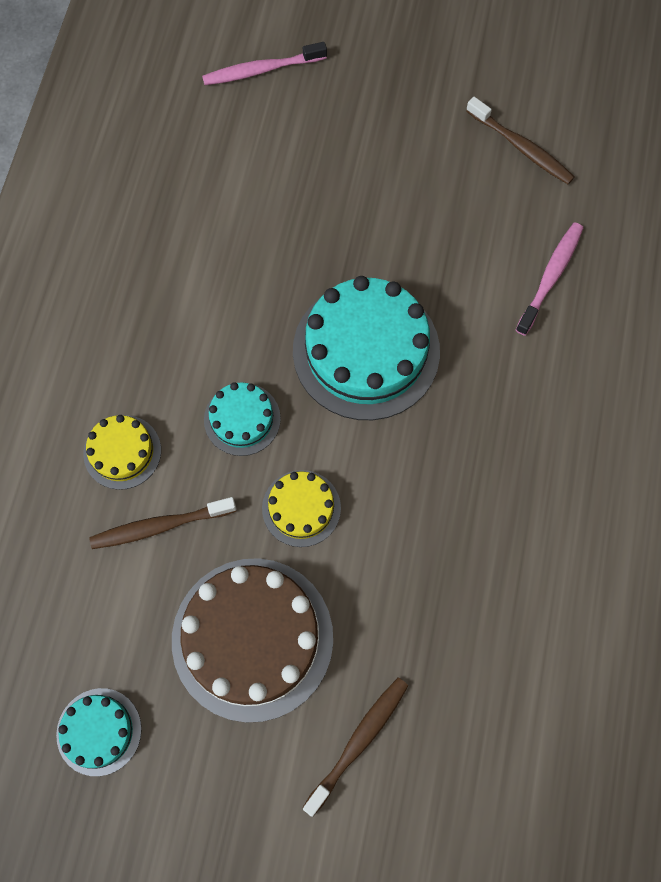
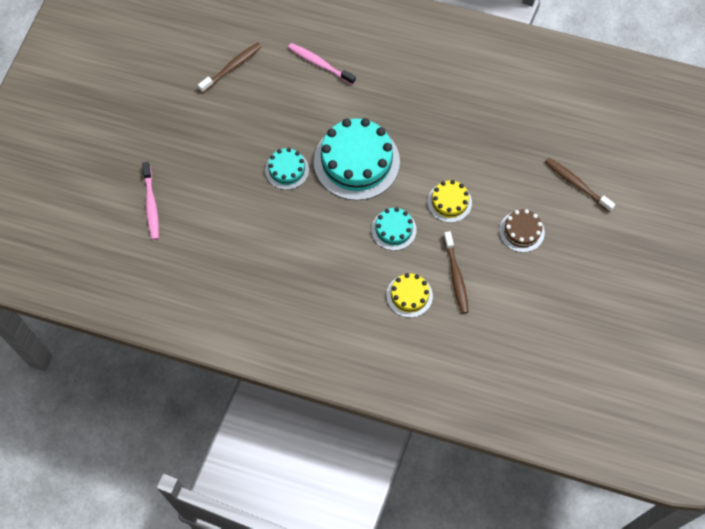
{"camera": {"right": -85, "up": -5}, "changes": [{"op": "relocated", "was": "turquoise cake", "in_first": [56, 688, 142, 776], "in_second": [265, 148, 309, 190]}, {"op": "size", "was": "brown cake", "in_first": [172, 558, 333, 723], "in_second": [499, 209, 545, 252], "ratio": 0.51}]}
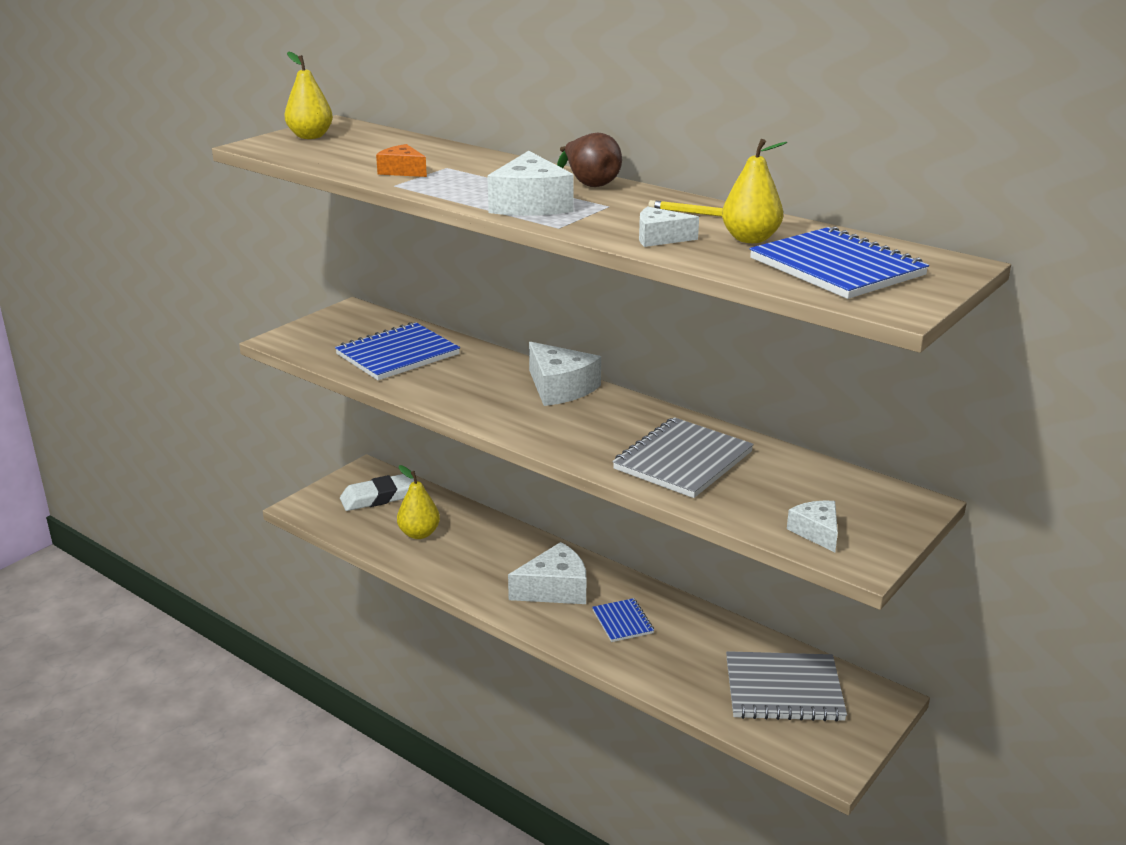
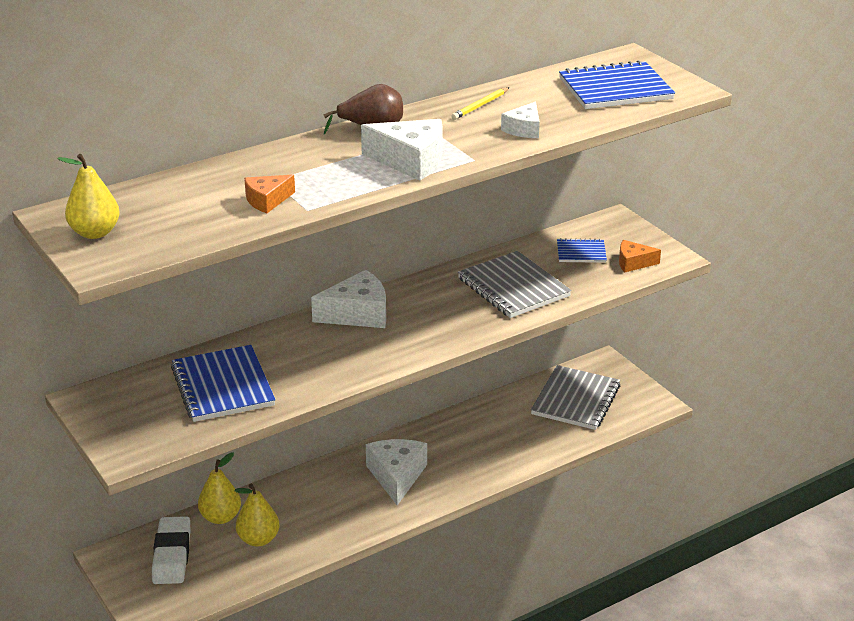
{"camera": {"right": -70, "up": 5}, "changes": [{"op": "relocated", "was": "yellow pear", "in_first": [722, 139, 787, 243], "in_second": [198, 453, 241, 524]}, {"op": "relocated", "was": "blue notebook", "in_first": [592, 598, 654, 642], "in_second": [557, 238, 607, 263]}, {"op": "colour", "was": "white cheese", "now": "orange cheese", "in_first": [787, 501, 838, 552], "in_second": [619, 240, 661, 272]}]}
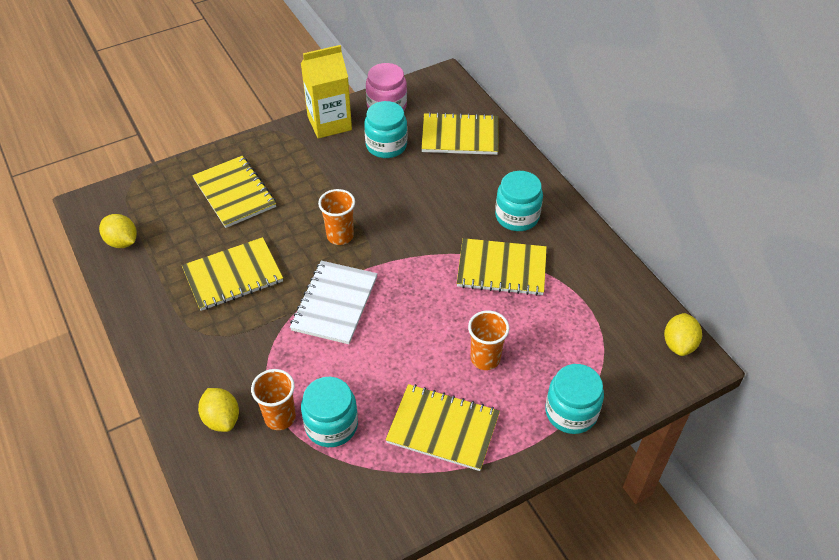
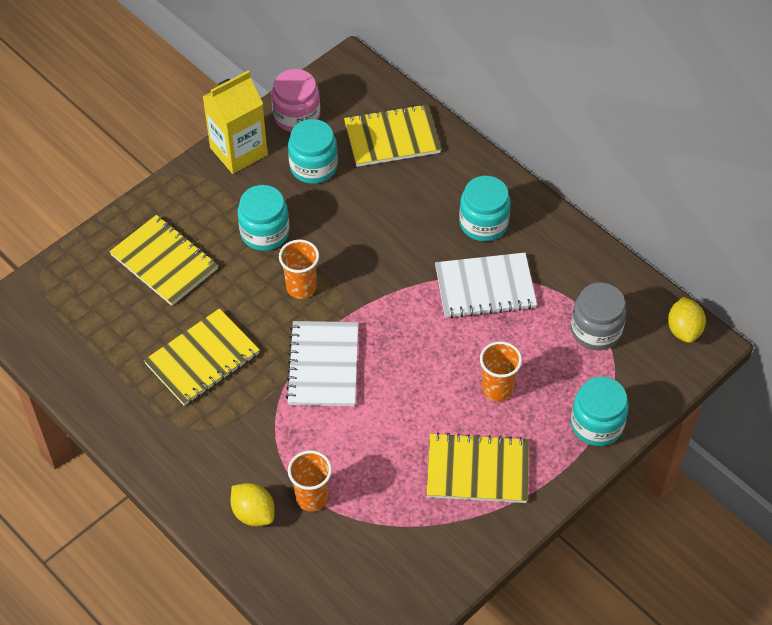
{"camera": {"right": -15, "up": 5}, "changes": [{"op": "relocated", "was": "turquoise jar", "in_first": [301, 377, 358, 447], "in_second": [238, 185, 289, 251]}, {"op": "colour", "was": "yellow notebook", "now": "white notebook", "in_first": [457, 238, 547, 296], "in_second": [435, 253, 537, 318]}, {"op": "appeared", "now": "grey jar", "in_second": [571, 282, 627, 350]}, {"op": "missing", "was": "yellow lemon", "in_first": [99, 214, 137, 248]}]}
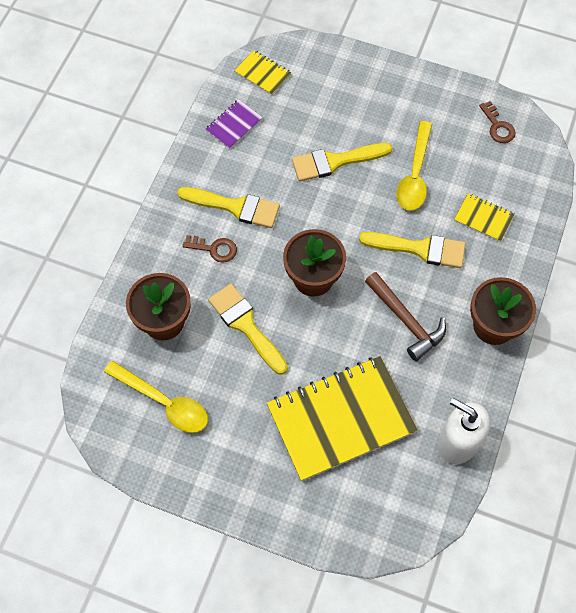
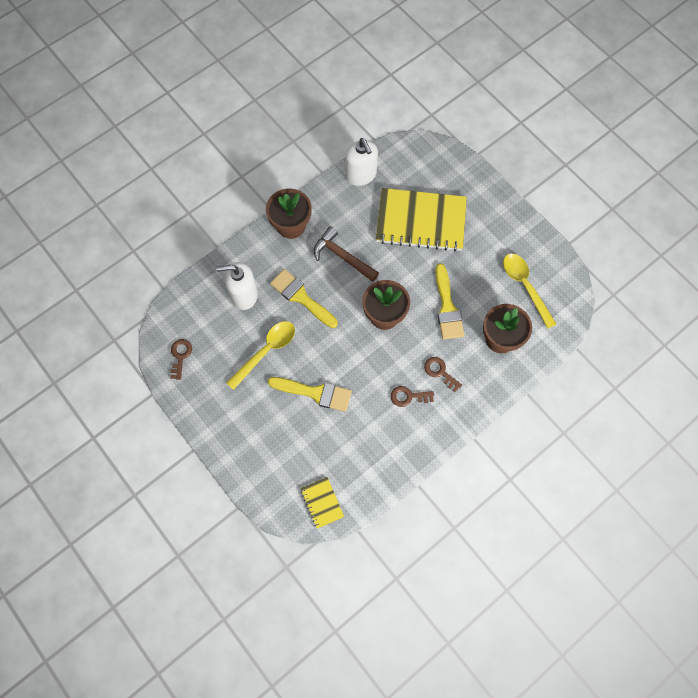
{"camera": {"right": -150, "up": 5}, "changes": [{"op": "exchanged", "was": "yellow notebook", "now": "white soap dispenser", "in_first": [454, 193, 515, 242], "in_second": [216, 262, 258, 310]}, {"op": "spun", "was": "brown hammer", "in_first": [365, 272, 446, 361], "in_second": [314, 226, 379, 282], "clockwise": -45}, {"op": "exchanged", "was": "yellow brush", "now": "brown key", "in_first": [177, 187, 280, 228], "in_second": [391, 386, 434, 407]}, {"op": "missing", "was": "purple notebook", "in_first": [206, 99, 263, 149]}]}
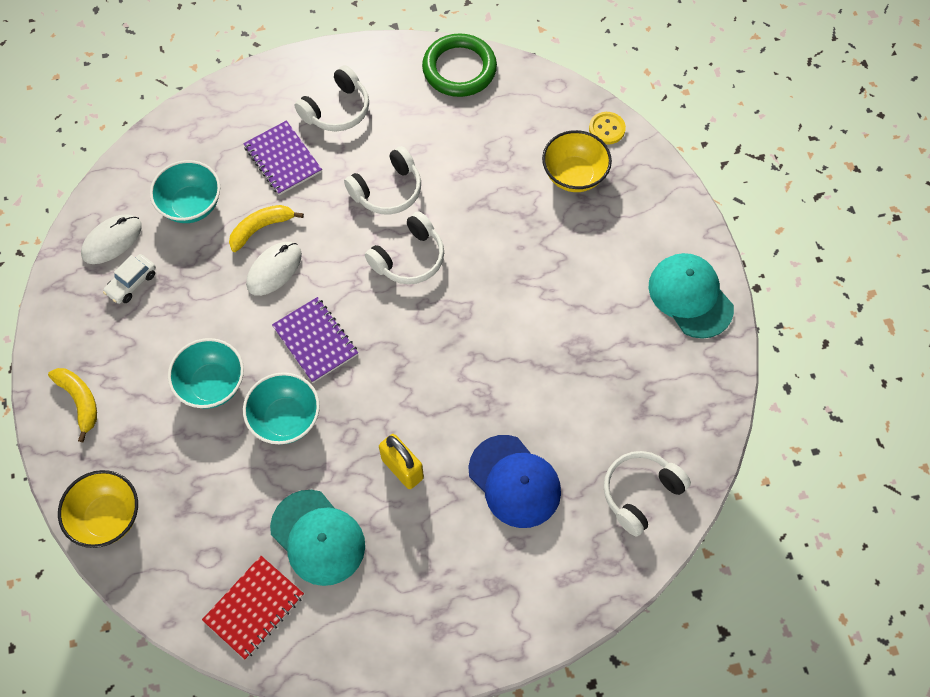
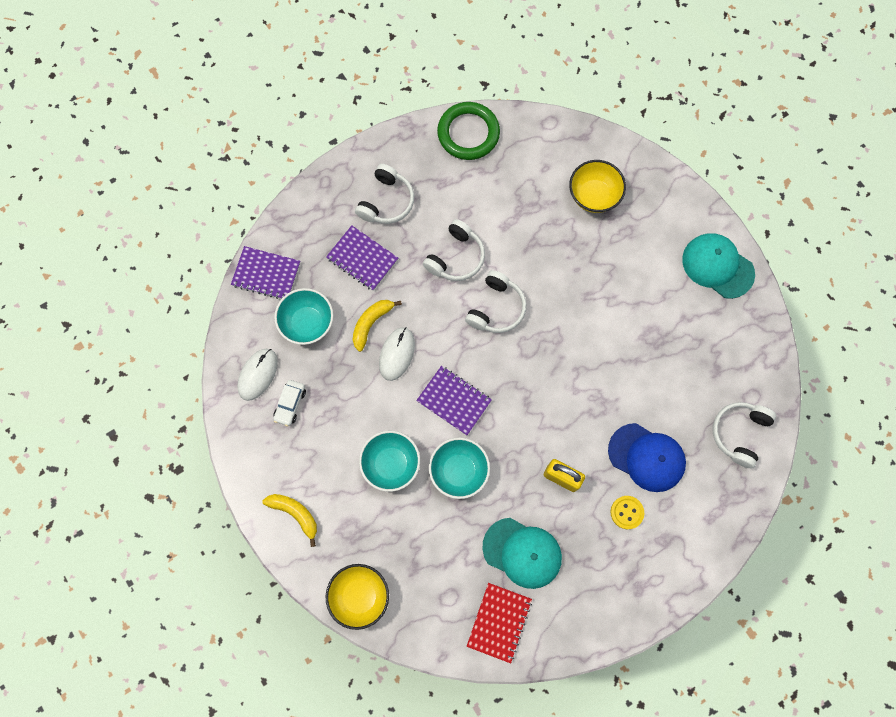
{"camera": {"right": -20, "up": 10}, "changes": [{"op": "appeared", "now": "purple notebook", "in_second": [231, 246, 301, 299]}, {"op": "relocated", "was": "yellow button", "in_first": [589, 112, 626, 145], "in_second": [611, 496, 644, 529]}]}
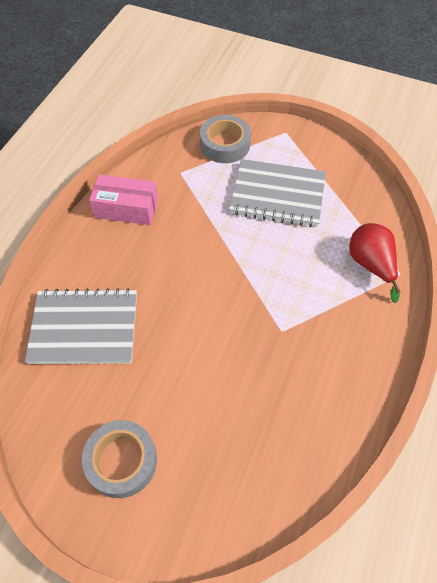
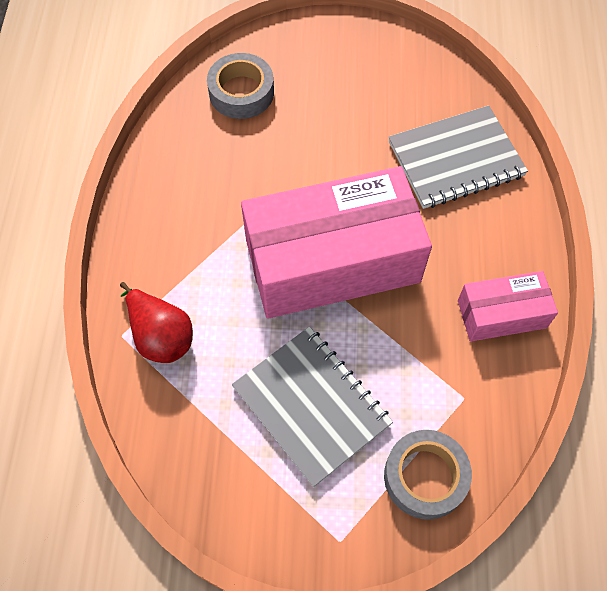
{"camera": {"right": 160, "up": 5}, "changes": [{"op": "relocated", "was": "grey tape", "in_first": [82, 420, 157, 498], "in_second": [207, 53, 274, 119]}, {"op": "spun", "was": "grey notebook", "in_first": [229, 159, 326, 227], "in_second": [232, 327, 393, 487], "clockwise": 60}, {"op": "appeared", "now": "pink box", "in_second": [241, 166, 432, 319]}]}
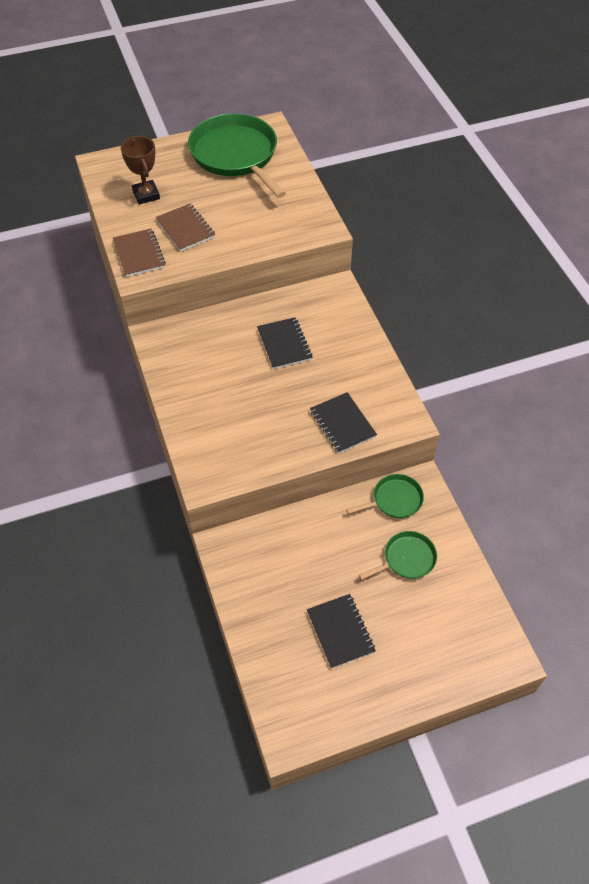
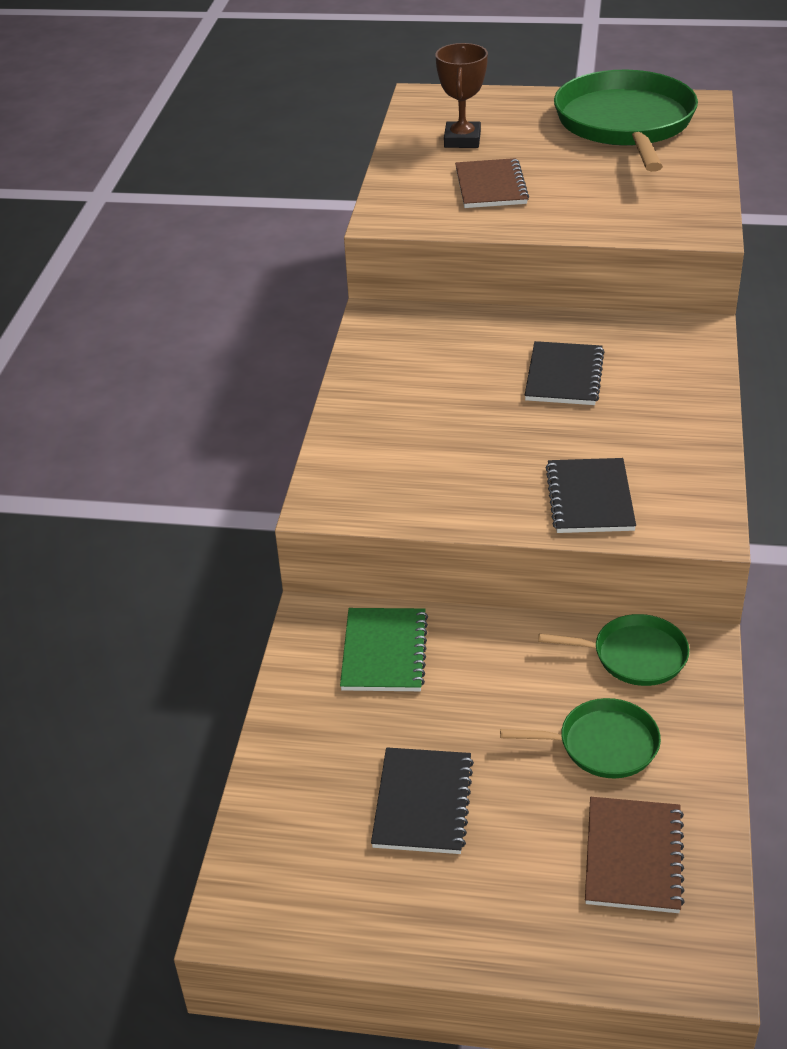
{"camera": {"right": 30, "up": -15}, "changes": [{"op": "appeared", "now": "green notebook", "in_second": [340, 608, 428, 691]}, {"op": "relocated", "was": "brown notebook", "in_first": [113, 229, 166, 277], "in_second": [585, 797, 685, 913]}]}
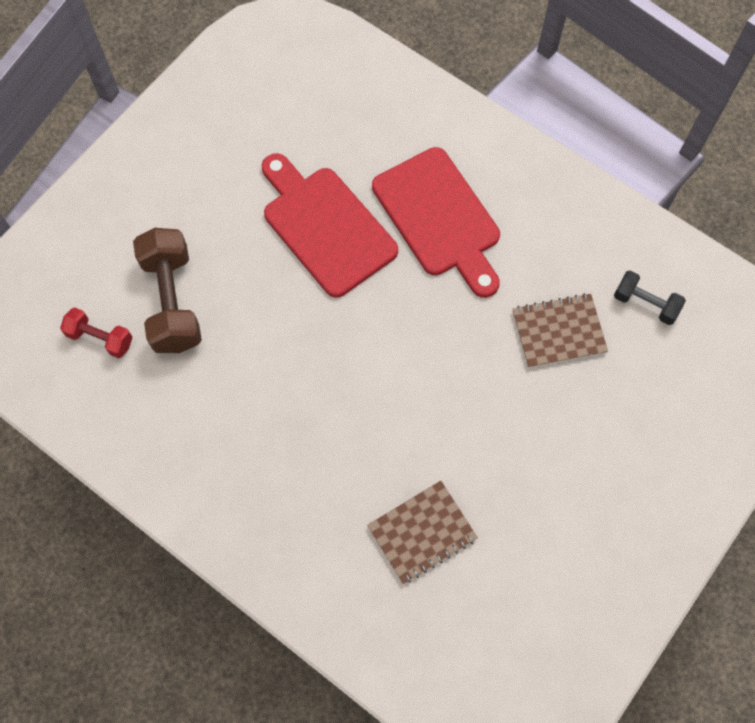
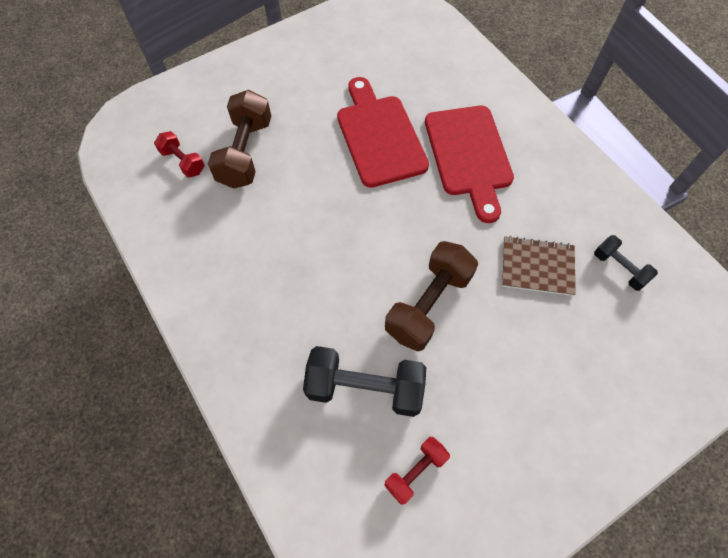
{"camera": {"right": 20, "up": -5}, "changes": [{"op": "exchanged", "was": "brown notebook", "now": "black dumbbell", "in_first": [367, 481, 478, 584], "in_second": [303, 346, 426, 417]}, {"op": "appeared", "now": "red dumbbell", "in_second": [384, 437, 450, 505]}, {"op": "appeared", "now": "brown dumbbell", "in_second": [385, 241, 478, 351]}]}
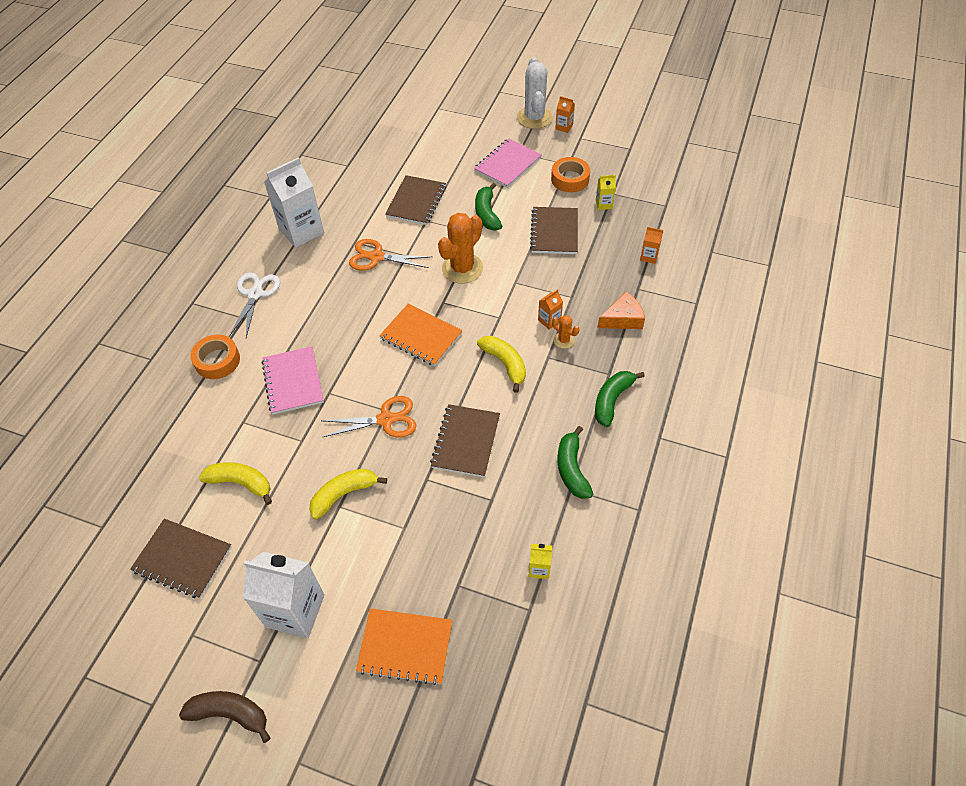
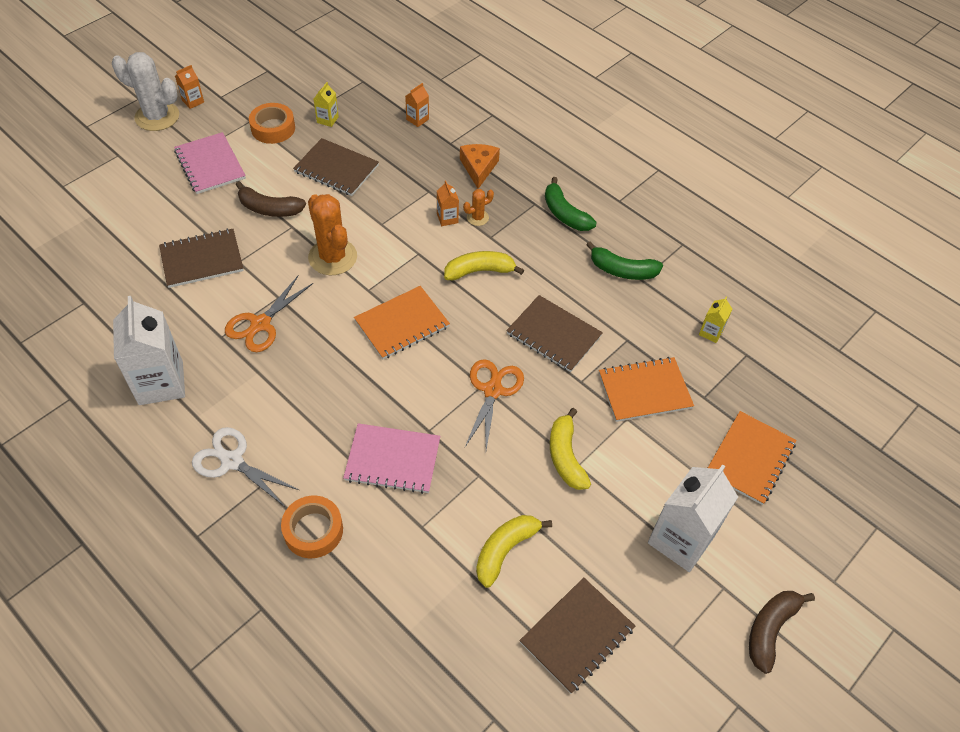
{"camera": {"right": -70, "up": 0}, "changes": [{"op": "spun", "was": "brown notebook", "in_first": [385, 175, 446, 225], "in_second": [159, 228, 244, 288], "clockwise": -60}, {"op": "colour", "was": "green banana", "now": "brown banana", "in_first": [475, 183, 502, 230], "in_second": [236, 181, 306, 217]}, {"op": "appeared", "now": "orange notebook", "in_second": [599, 357, 694, 422]}]}
